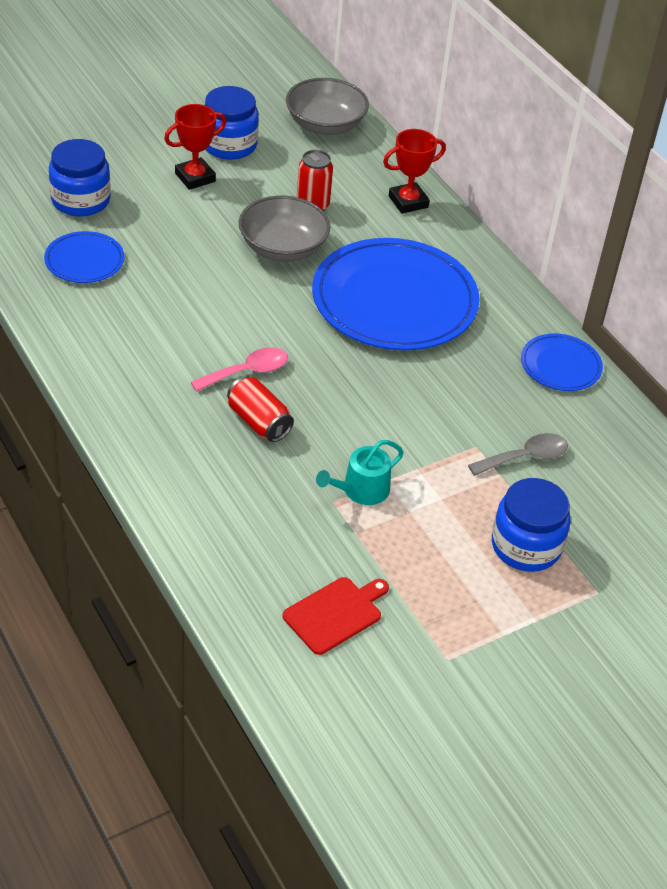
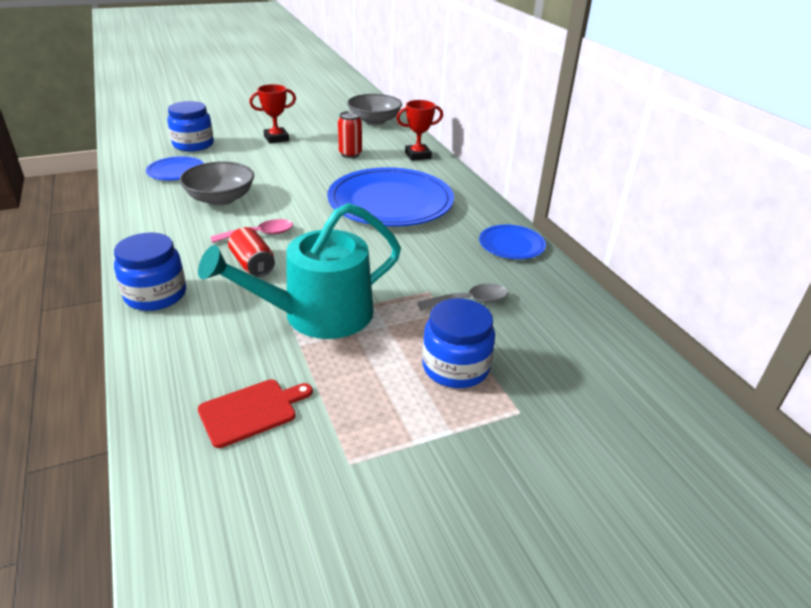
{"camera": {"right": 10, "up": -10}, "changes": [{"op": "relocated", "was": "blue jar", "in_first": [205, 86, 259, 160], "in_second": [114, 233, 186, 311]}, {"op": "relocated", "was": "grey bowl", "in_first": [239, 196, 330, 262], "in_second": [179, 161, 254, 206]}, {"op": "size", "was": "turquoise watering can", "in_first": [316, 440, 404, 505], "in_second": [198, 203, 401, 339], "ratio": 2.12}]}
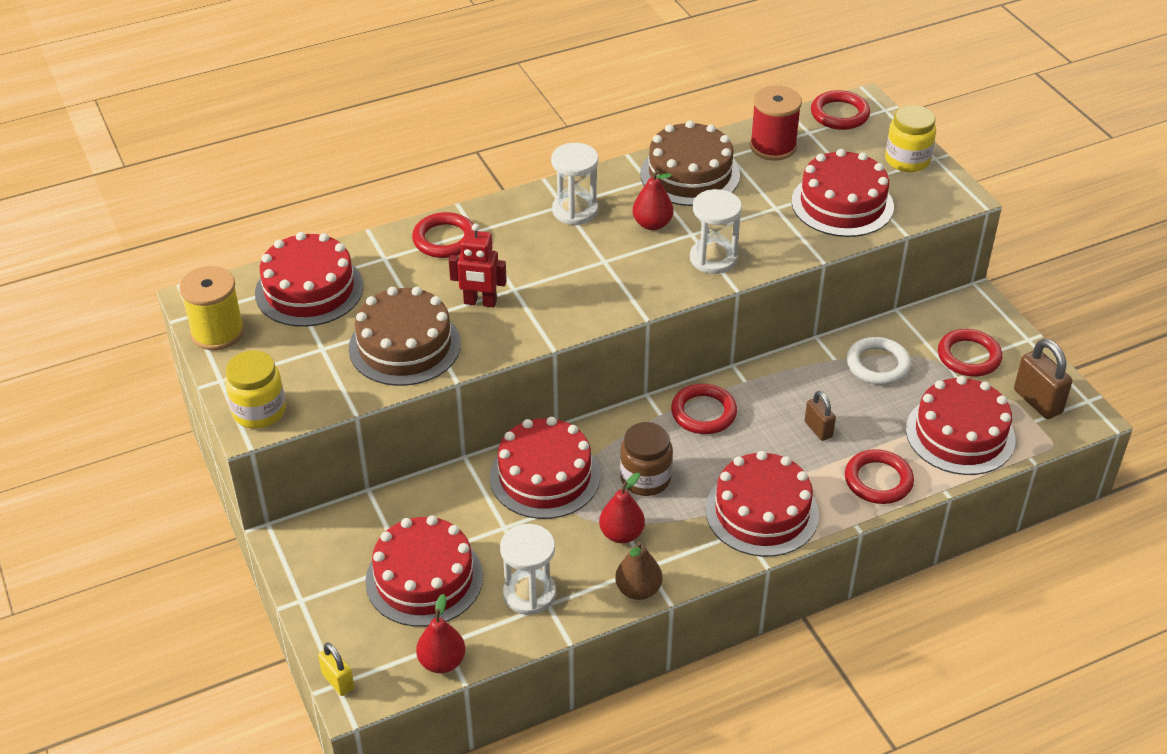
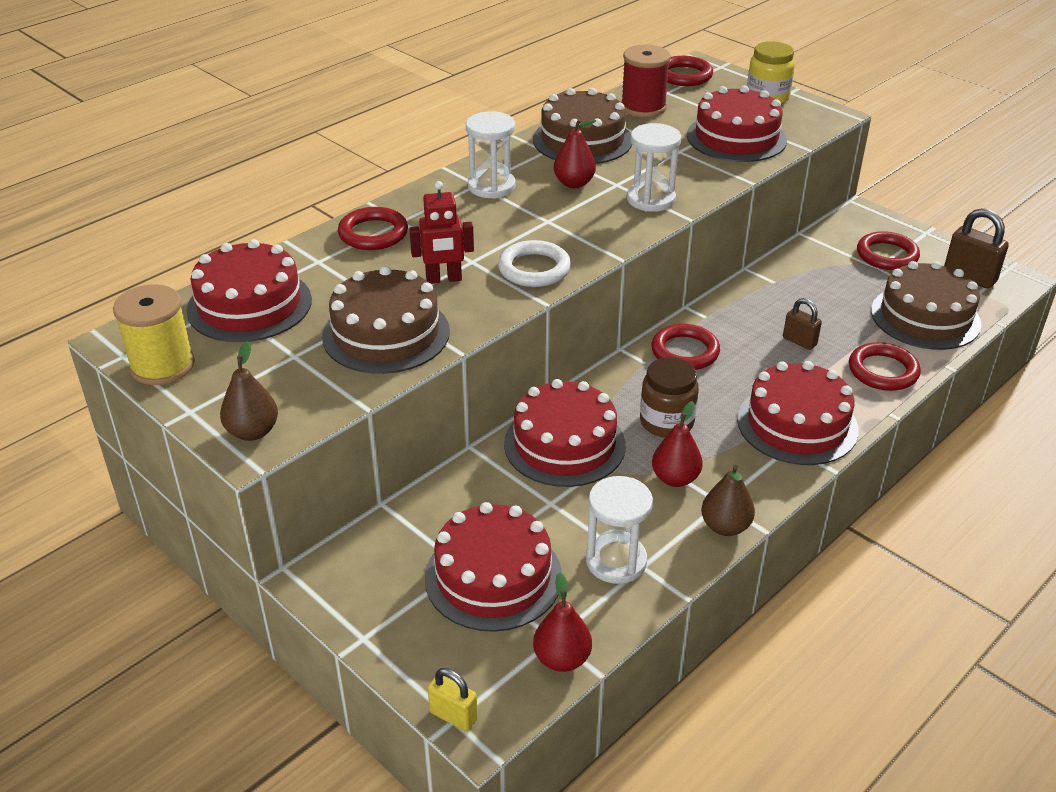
{"camera": {"right": -20, "up": -5}, "changes": [{"op": "exchanged", "was": "yellow jar", "now": "brown pear", "in_first": [225, 350, 286, 429], "in_second": [220, 341, 278, 441]}, {"op": "relocated", "was": "white ring", "in_first": [846, 337, 911, 385], "in_second": [498, 240, 571, 287]}, {"op": "colour", "was": "red cake", "now": "brown cake", "in_first": [906, 376, 1016, 475], "in_second": [871, 261, 982, 350]}]}
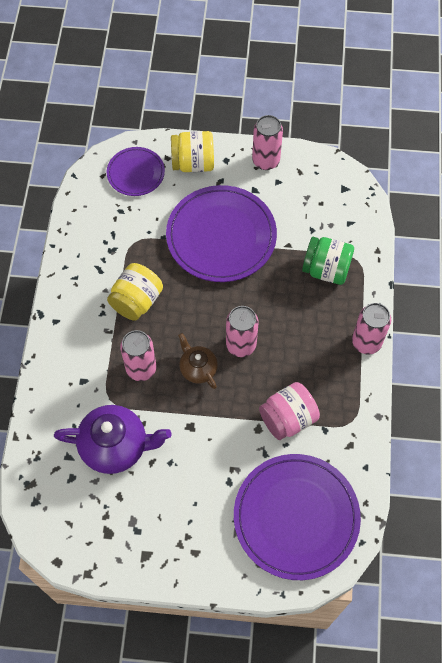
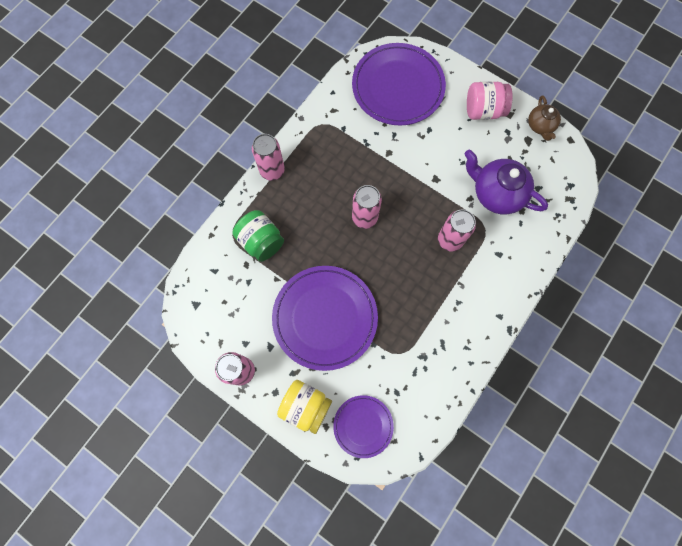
{"camera": {"right": -150, "up": 10}, "changes": [{"op": "relocated", "was": "pink jar", "in_first": [259, 382, 320, 440], "in_second": [467, 82, 513, 120]}, {"op": "relocated", "was": "brown teapot", "in_first": [178, 333, 218, 389], "in_second": [528, 95, 561, 141]}, {"op": "missing", "was": "yellow jar", "in_first": [107, 263, 163, 321]}]}
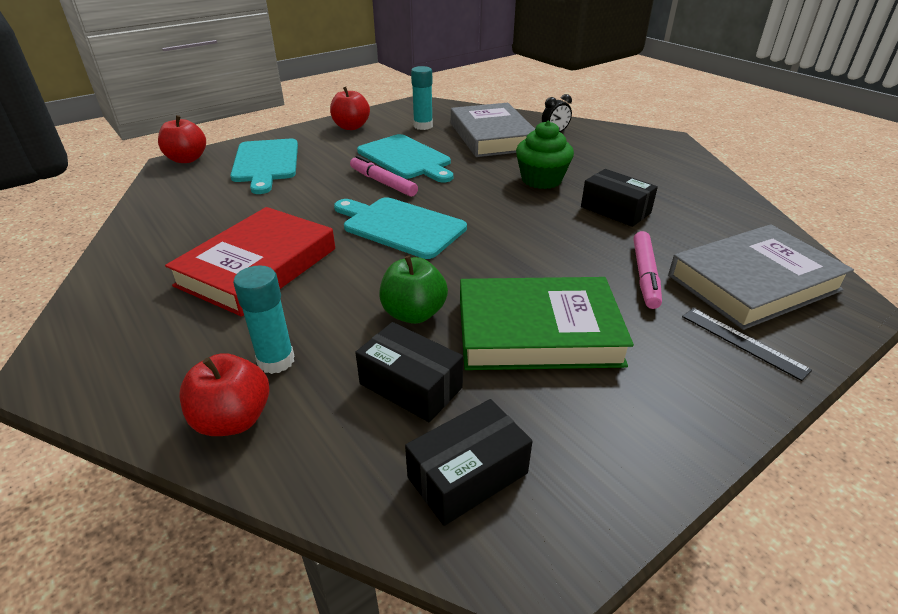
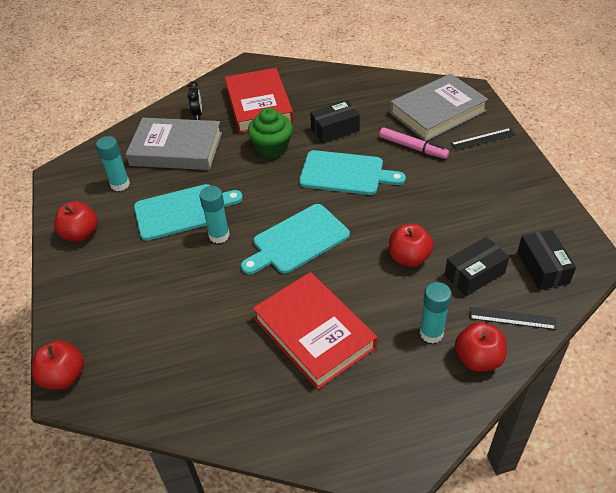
{"camera": {"right": -65, "up": 10}, "changes": [{"op": "exchanged", "was": "pink marker", "now": "turquoise glue stick", "in_first": [350, 155, 418, 197], "in_second": [199, 186, 230, 243]}, {"op": "appeared", "now": "red book", "in_second": [225, 68, 294, 133]}, {"op": "relocated", "was": "turquoise cutting board", "in_first": [230, 139, 298, 194], "in_second": [299, 150, 406, 195]}, {"op": "colour", "was": "green apple", "now": "red apple", "in_first": [379, 255, 448, 324], "in_second": [389, 224, 434, 267]}, {"op": "spun", "was": "grey book", "in_first": [668, 224, 854, 330], "in_second": [390, 74, 489, 141], "clockwise": 60}, {"op": "appeared", "now": "black ruler", "in_second": [469, 307, 556, 330]}, {"op": "missing", "was": "green book", "in_first": [460, 277, 634, 370]}]}
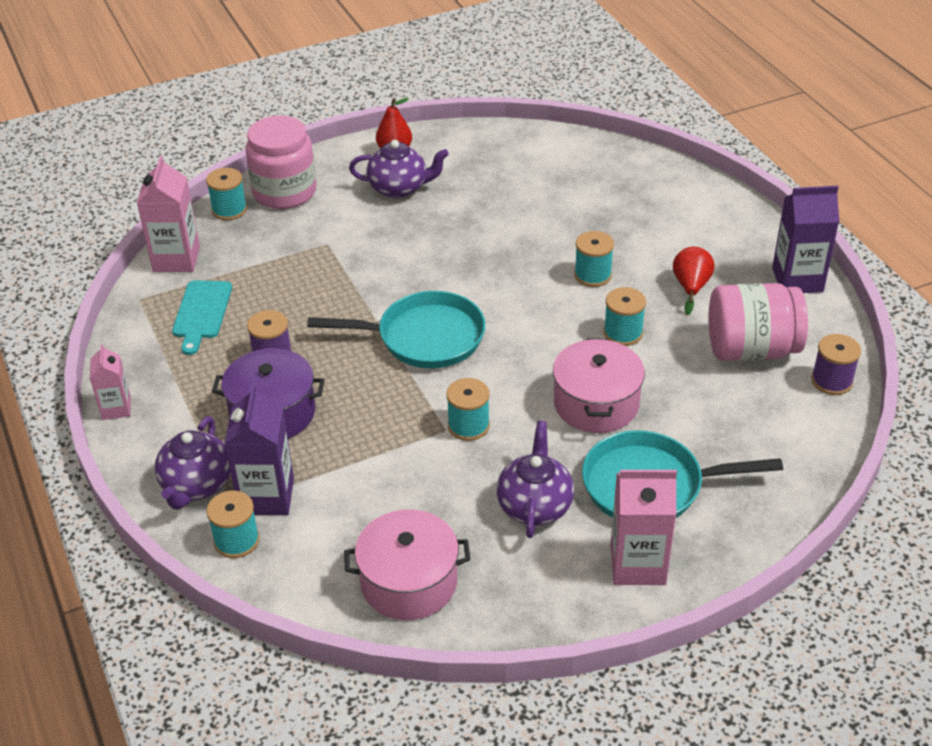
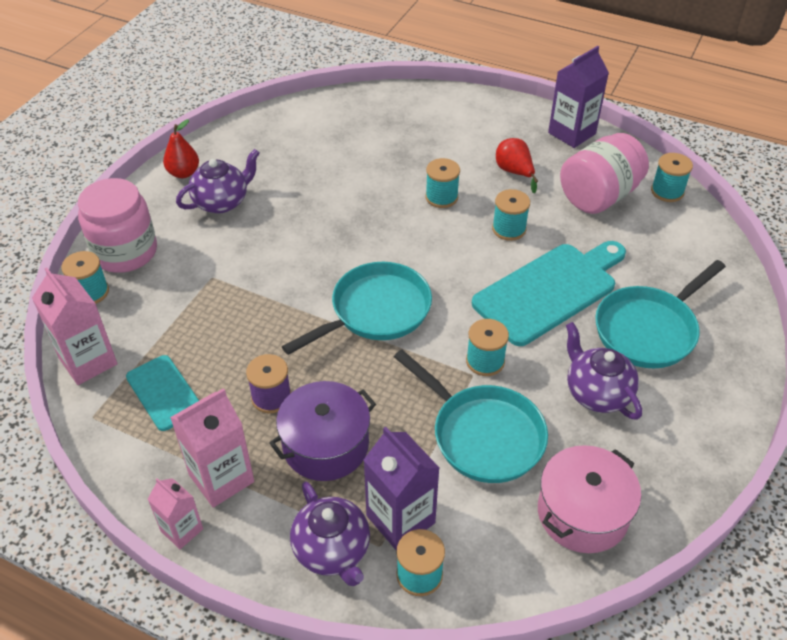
{"camera": {"right": -40, "up": 5}, "changes": [{"op": "relocated", "was": "pink carton", "in_first": [610, 470, 677, 585], "in_second": [170, 388, 254, 508]}, {"op": "appeared", "now": "turquoise pan", "in_second": [394, 350, 548, 483]}, {"op": "exchanged", "was": "pink pot", "now": "turquoise cutting board", "in_first": [553, 338, 645, 433], "in_second": [472, 241, 626, 346]}, {"op": "colour", "was": "purple spool", "now": "turquoise spool", "in_first": [811, 334, 861, 395], "in_second": [651, 153, 693, 202]}]}
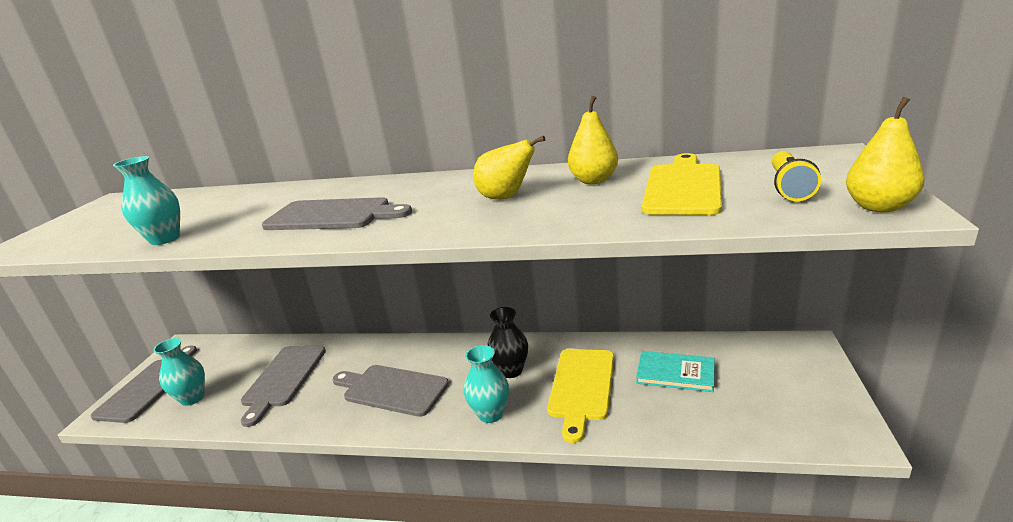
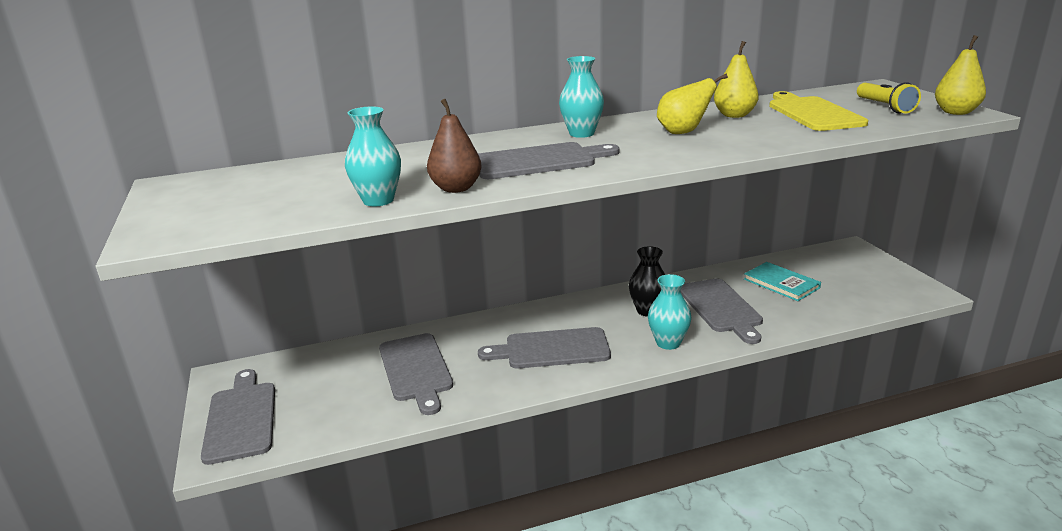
{"camera": {"right": -30, "up": 0}, "changes": [{"op": "appeared", "now": "brown pear", "in_second": [427, 99, 482, 193]}, {"op": "relocated", "was": "turquoise vase", "in_first": [153, 338, 205, 406], "in_second": [559, 56, 604, 138]}, {"op": "colour", "was": "yellow cutting board", "now": "grey cutting board", "in_first": [547, 349, 614, 443], "in_second": [680, 278, 763, 344]}, {"op": "spun", "was": "turquoise book", "in_first": [636, 351, 715, 392], "in_second": [744, 262, 821, 301], "clockwise": 60}]}
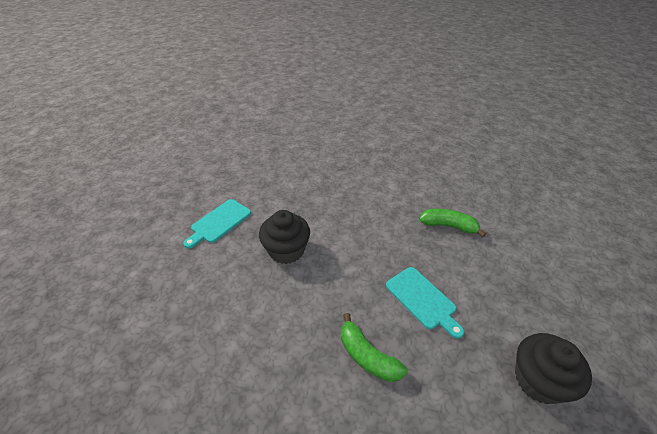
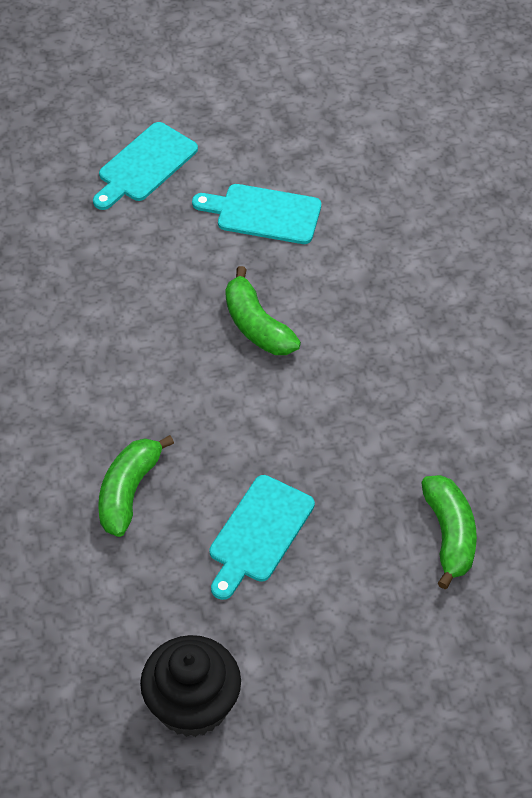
{"camera": {"right": 65, "up": 10}, "changes": [{"op": "appeared", "now": "turquoise cutting board", "in_second": [93, 122, 198, 210]}, {"op": "exchanged", "was": "black cupcake", "now": "green banana", "in_first": [259, 210, 310, 264], "in_second": [225, 266, 301, 355]}]}
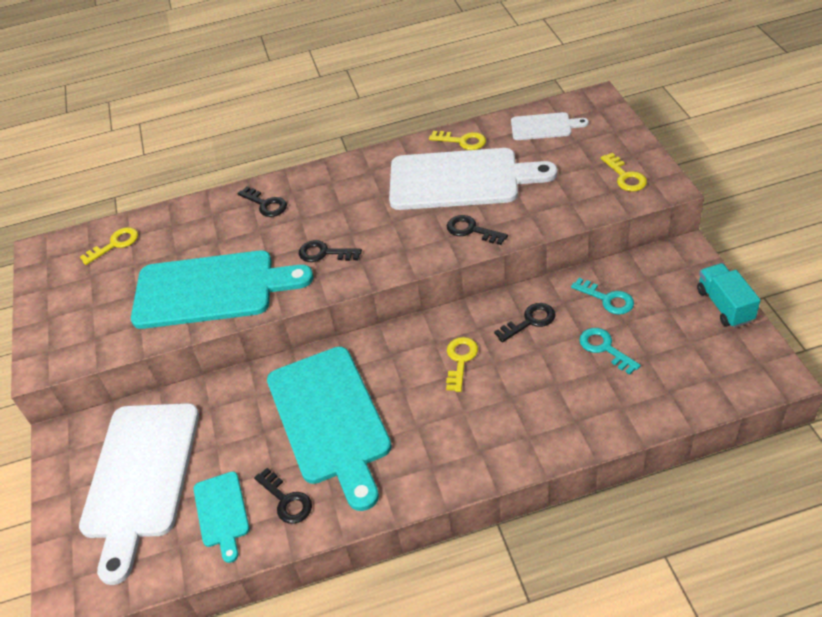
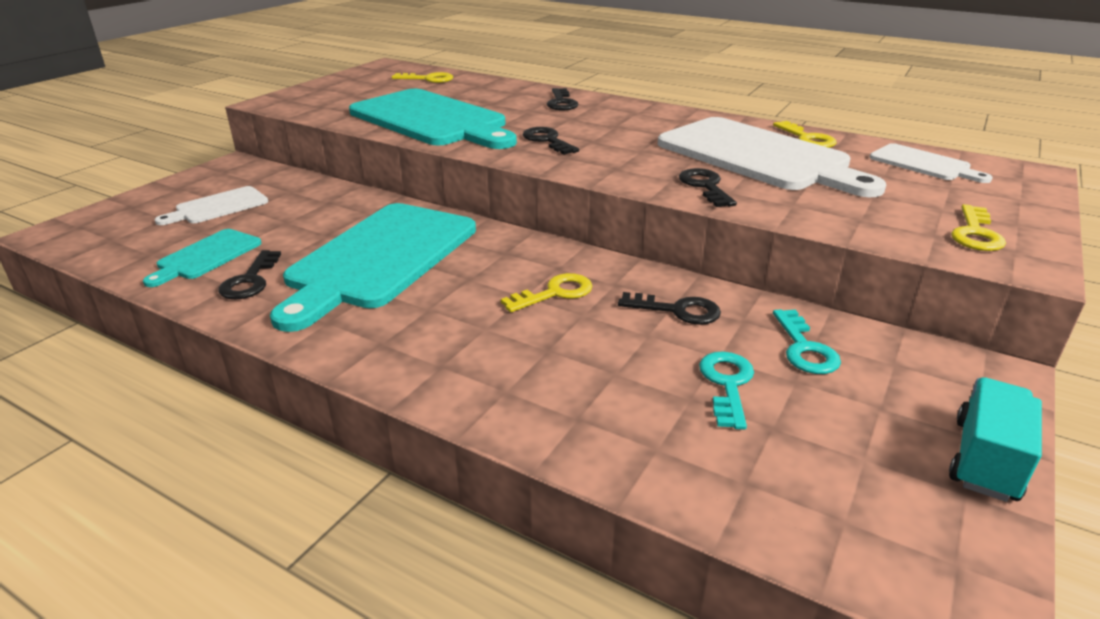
{"camera": {"right": 40, "up": -15}, "changes": [{"op": "size", "was": "white cutting board", "in_first": [79, 403, 199, 585], "in_second": [154, 186, 268, 225], "ratio": 0.48}]}
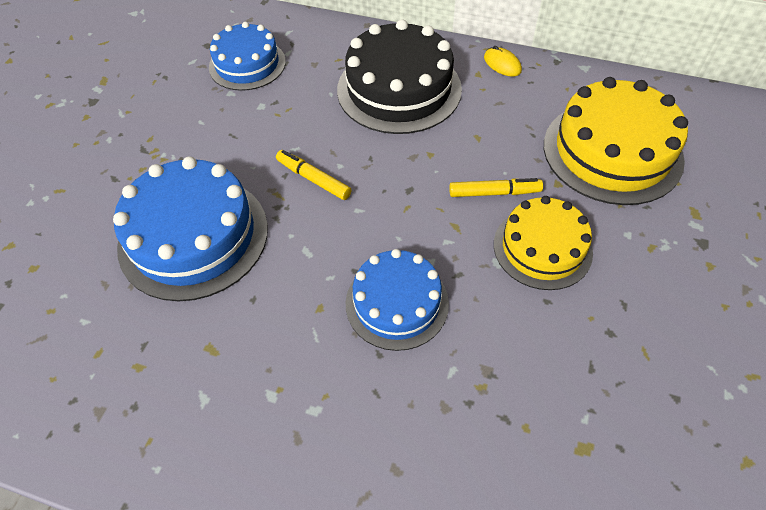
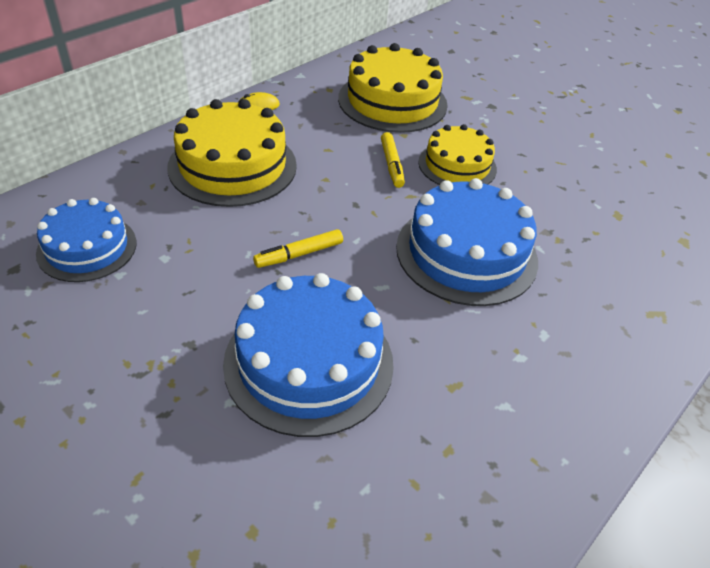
{"camera": {"right": -70, "up": -10}, "changes": [{"op": "colour", "was": "black cake", "now": "yellow cake", "in_first": [337, 19, 462, 134], "in_second": [167, 99, 297, 207]}, {"op": "spun", "was": "yellow marker", "in_first": [449, 178, 543, 197], "in_second": [381, 132, 405, 188], "clockwise": 150}, {"op": "size", "was": "blue cake", "in_first": [346, 249, 449, 351], "in_second": [396, 178, 538, 306], "ratio": 1.56}]}
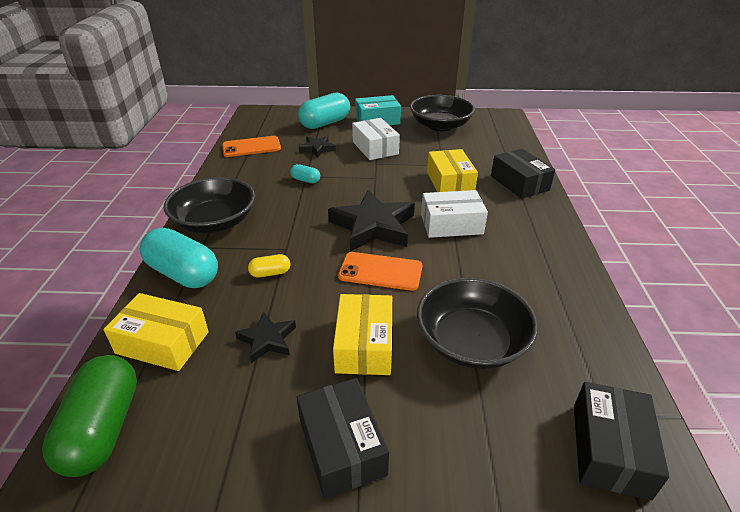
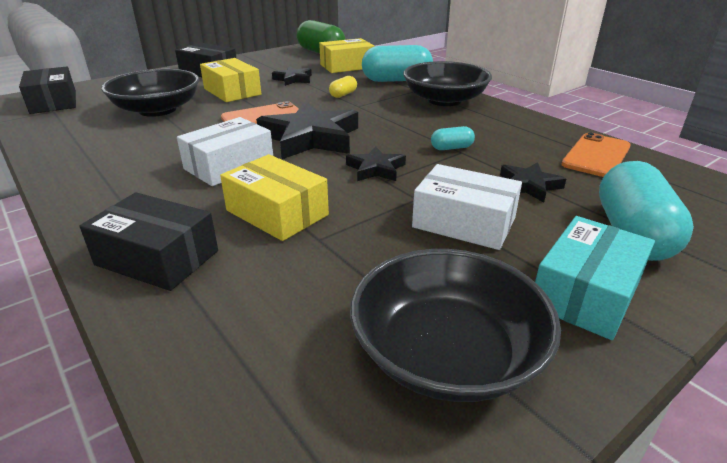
{"camera": {"right": 140, "up": -5}, "changes": [{"op": "appeared", "now": "black star", "in_second": [346, 146, 406, 181]}]}
